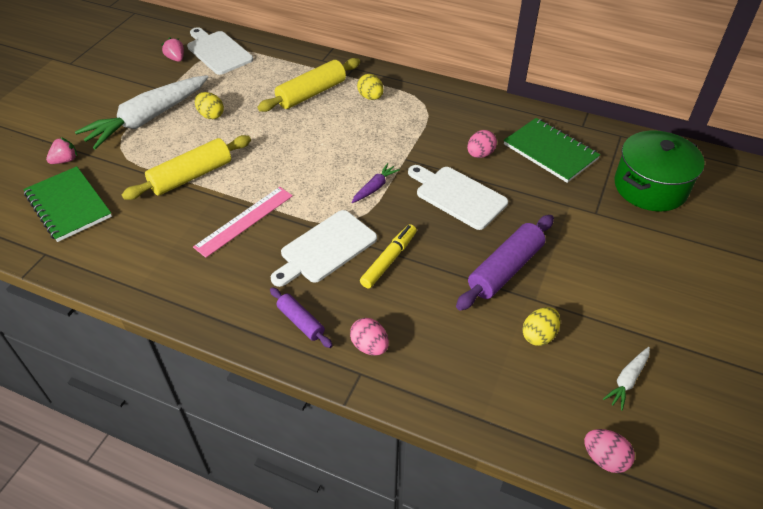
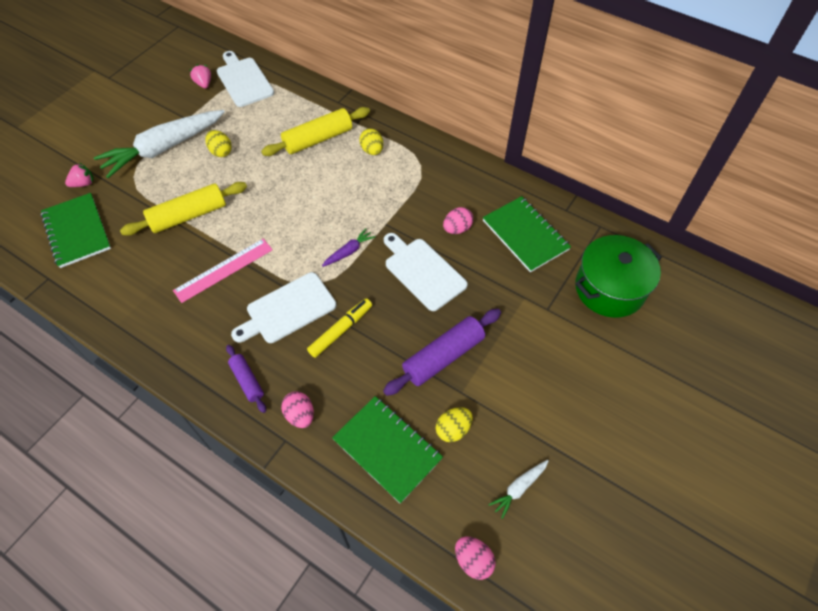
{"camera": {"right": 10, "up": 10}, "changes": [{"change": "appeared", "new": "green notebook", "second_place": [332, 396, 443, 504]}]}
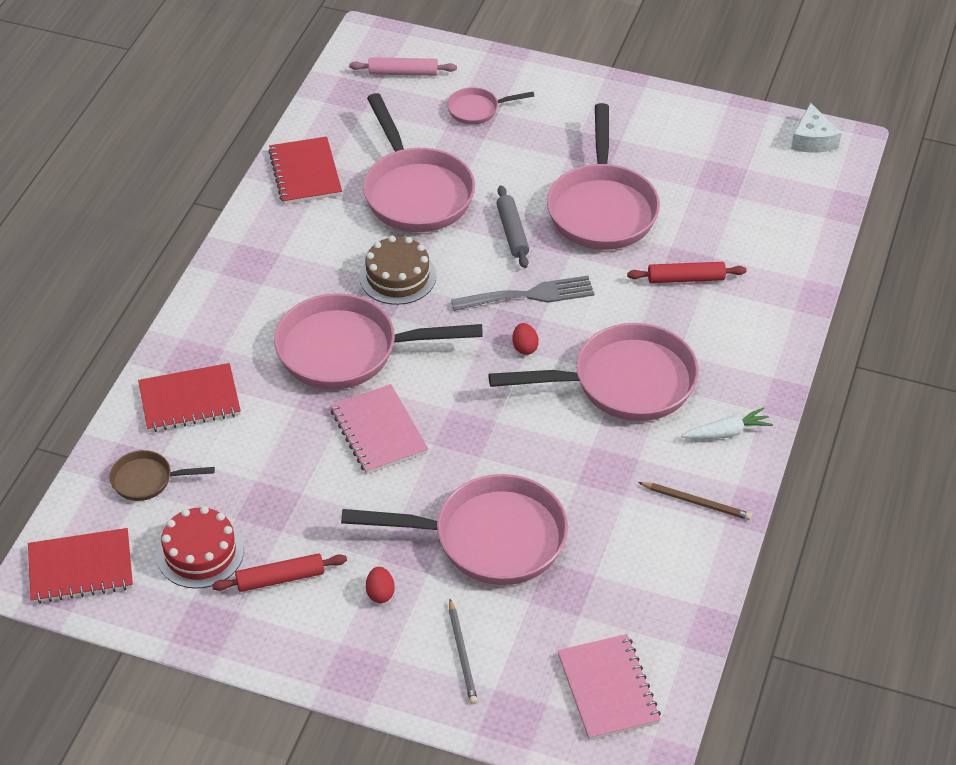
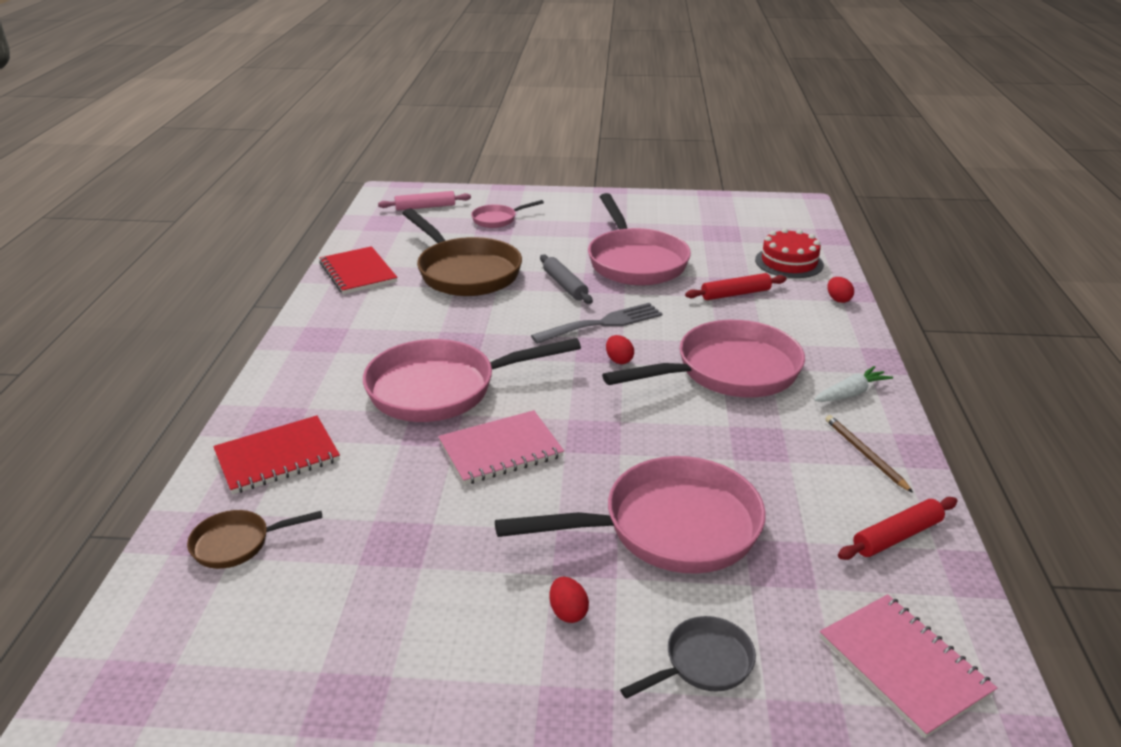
{"camera": {"right": -15, "up": -15}, "changes": [{"change": "missing", "old": "red notebook", "first_place": [28, 528, 133, 604]}, {"change": "relocated", "old": "red layer cake", "first_place": [157, 506, 244, 589], "second_place": [755, 228, 824, 278]}, {"change": "relocated", "old": "red pastry roller", "first_place": [212, 553, 347, 592], "second_place": [838, 497, 958, 560]}, {"change": "spun", "old": "rose-pink notebook", "first_place": [330, 384, 428, 474], "second_place": [438, 410, 564, 485], "degrees": -75}, {"change": "missing", "old": "russet layer cake", "first_place": [359, 236, 436, 305]}, {"change": "colour", "old": "rose-pink pan", "new": "russet pan", "first_place": [363, 93, 475, 232], "second_place": [402, 208, 522, 296]}, {"change": "exchanged", "old": "ash-grey lead pencil", "new": "ash-grey pan", "first_place": [449, 599, 478, 704], "second_place": [620, 616, 756, 699]}, {"change": "spun", "old": "russet lead pencil", "first_place": [638, 482, 752, 520], "second_place": [826, 415, 913, 493], "degrees": -120}, {"change": "missing", "old": "pure white cheese wedge", "first_place": [791, 103, 841, 153]}, {"change": "appeared", "new": "red egg", "second_place": [827, 277, 854, 303]}]}
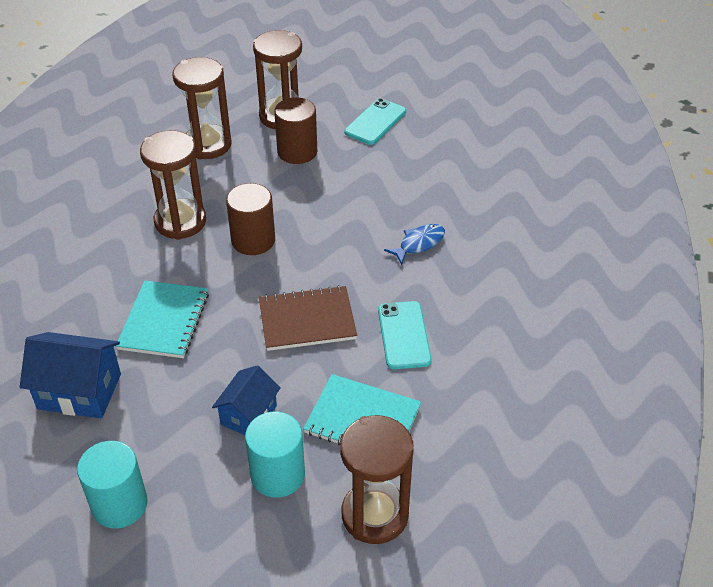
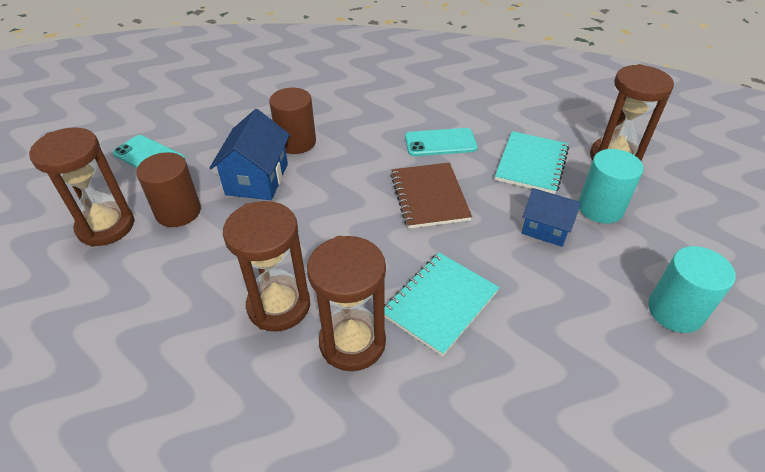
{"camera": {"right": -90, "up": 0}, "changes": [{"change": "relocated", "old": "royal blue house", "first_place": [20, 332, 121, 419], "second_place": [209, 109, 290, 200]}, {"change": "spun", "old": "turquoise notebook", "first_place": [116, 280, 209, 358], "second_place": [385, 252, 500, 356], "degrees": -60}, {"change": "relocated", "old": "russet hourglass", "first_place": [173, 57, 232, 159], "second_place": [307, 236, 386, 371]}, {"change": "relocated", "old": "russet solid cylinder", "first_place": [226, 183, 275, 255], "second_place": [269, 88, 316, 154]}, {"change": "missing", "old": "royal blue toy fish", "first_place": [384, 224, 445, 265]}]}
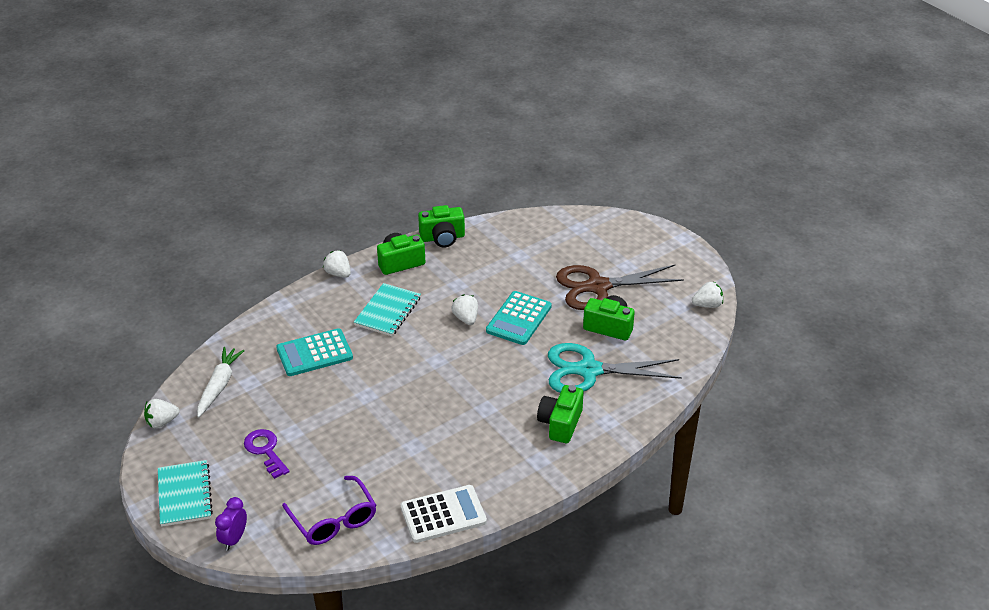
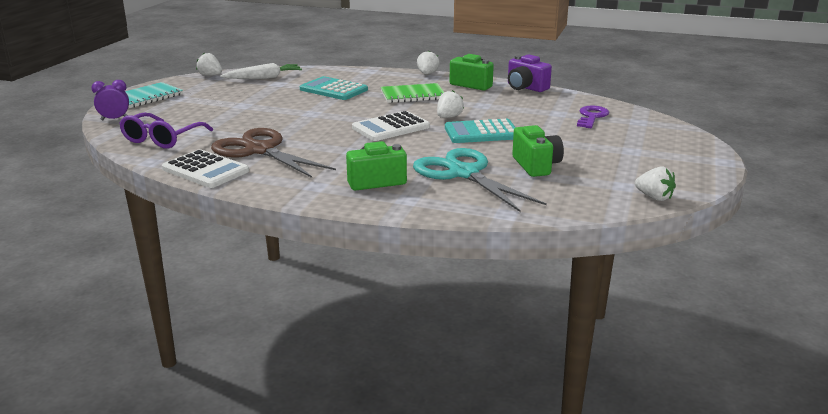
{"camera": {"right": 55, "up": -15}, "changes": [{"change": "relocated", "old": "purple door key", "first_place": [244, 429, 290, 479], "second_place": [577, 105, 609, 128]}, {"change": "colour", "old": "turquoise notebook", "new": "green notebook", "first_place": [354, 283, 421, 336], "second_place": [381, 83, 444, 103]}, {"change": "colour", "old": "green compact camera", "new": "purple compact camera", "first_place": [418, 205, 465, 247], "second_place": [508, 54, 552, 92]}, {"change": "relocated", "old": "russet scissors", "first_place": [556, 265, 684, 310], "second_place": [211, 128, 336, 178]}, {"change": "appeared", "new": "pure white pocket calculator", "second_place": [352, 111, 430, 141]}]}
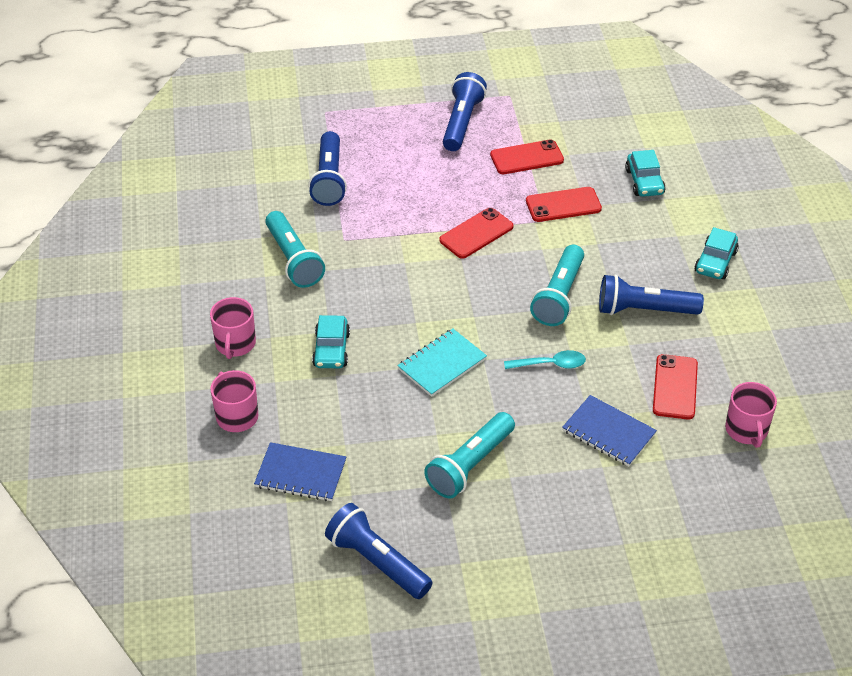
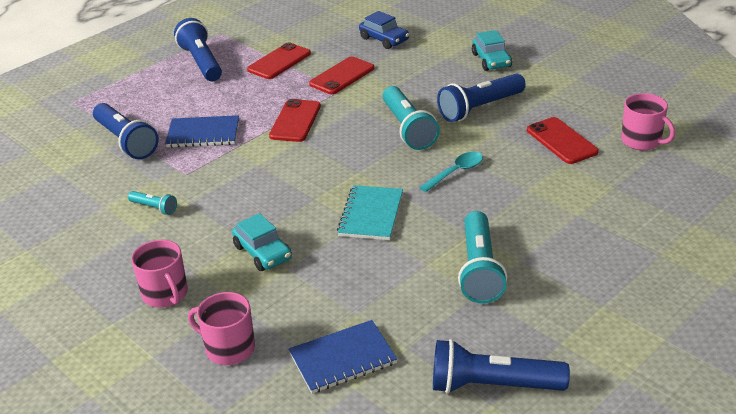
{"camera": {"right": -35, "up": -10}, "changes": [{"change": "size", "old": "turquoise flashlight", "first_place": [265, 211, 325, 288], "second_place": [128, 191, 177, 215], "factor": 0.5}, {"change": "relocated", "old": "royal blue notebook", "first_place": [562, 395, 657, 466], "second_place": [165, 115, 239, 148]}, {"change": "colour", "old": "turquoise car", "new": "royal blue car", "first_place": [625, 150, 666, 197], "second_place": [359, 11, 409, 49]}]}
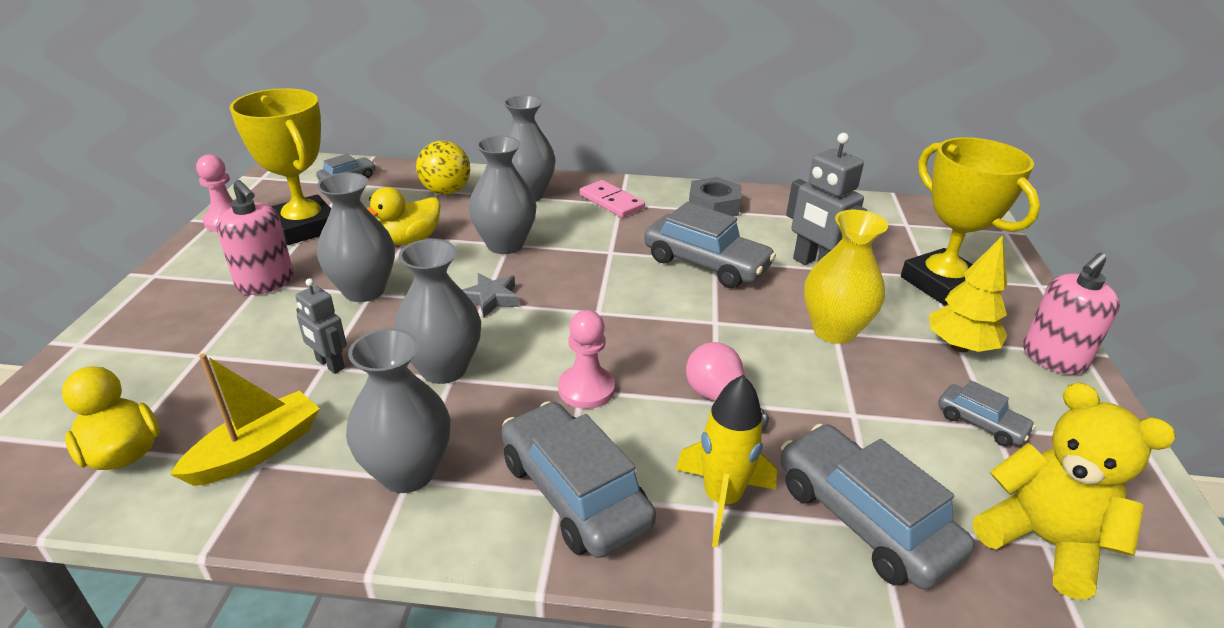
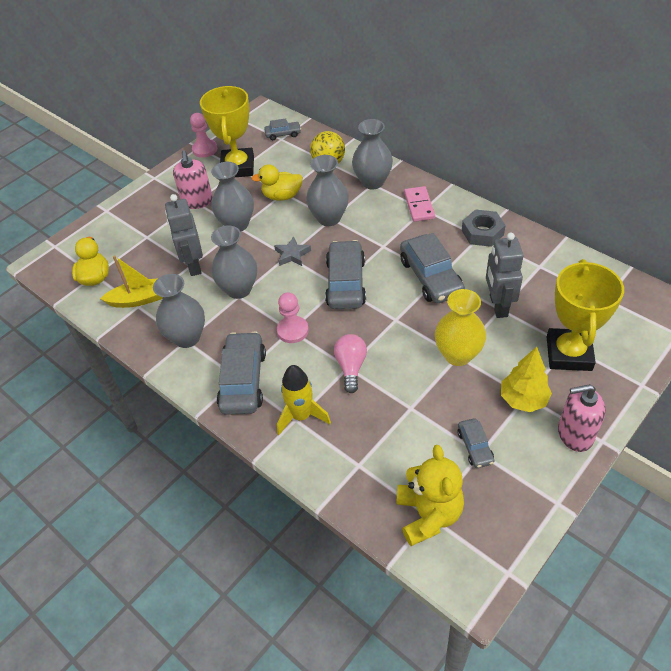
{"camera": {"right": 40, "up": 15}, "changes": [{"change": "size", "old": "ash-grey robot figure", "first_place": [295, 278, 347, 374], "second_place": [165, 194, 203, 276], "factor": 1.68}, {"change": "relocated", "old": "ash-grey car", "first_place": [780, 424, 975, 590], "second_place": [325, 240, 366, 309]}]}
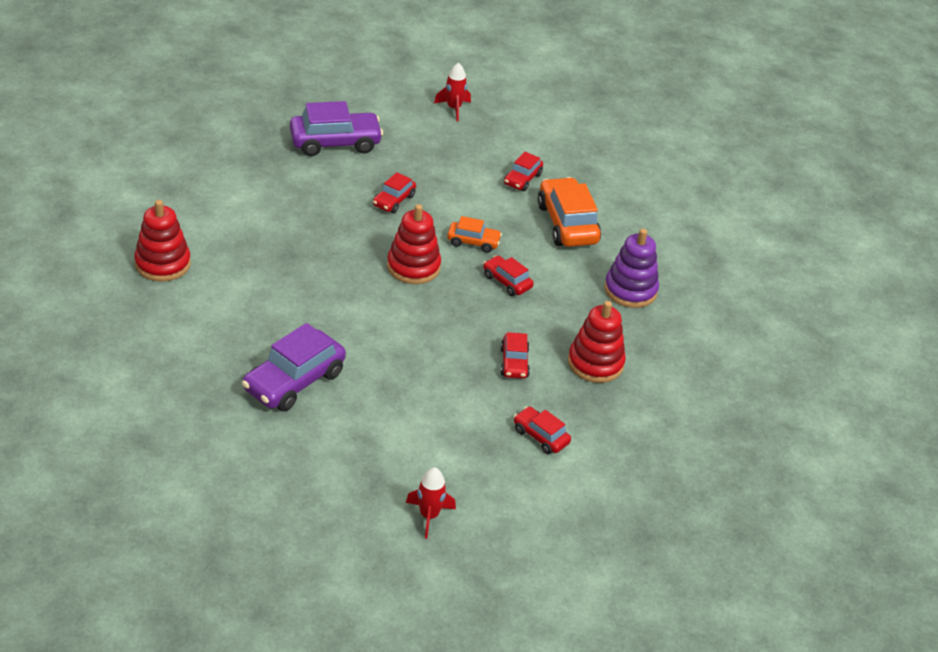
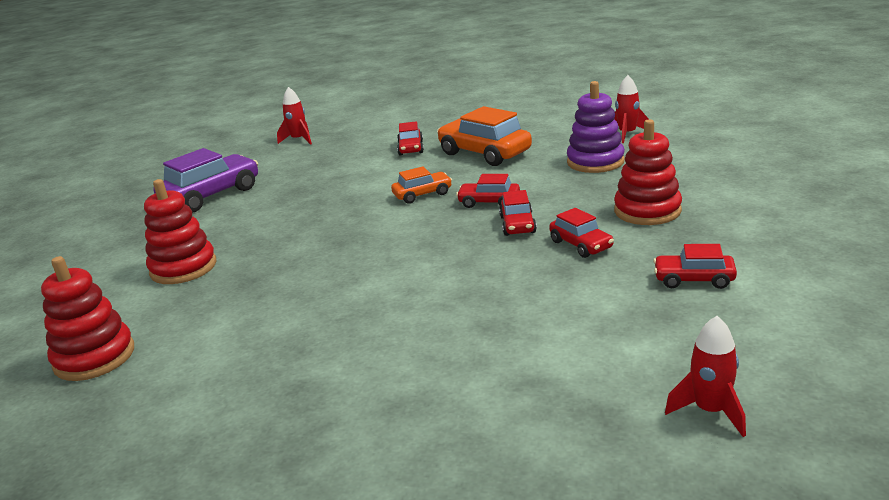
{"camera": {"right": -25, "up": -15}, "changes": [{"change": "missing", "old": "purple car", "first_place": [242, 323, 346, 411]}, {"change": "relocated", "old": "red car", "first_place": [373, 172, 416, 213], "second_place": [499, 190, 537, 236]}, {"change": "relocated", "old": "red stacking toy", "first_place": [387, 204, 441, 284], "second_place": [144, 179, 216, 284]}, {"change": "appeared", "new": "red toy rocket", "second_place": [614, 75, 648, 143]}]}
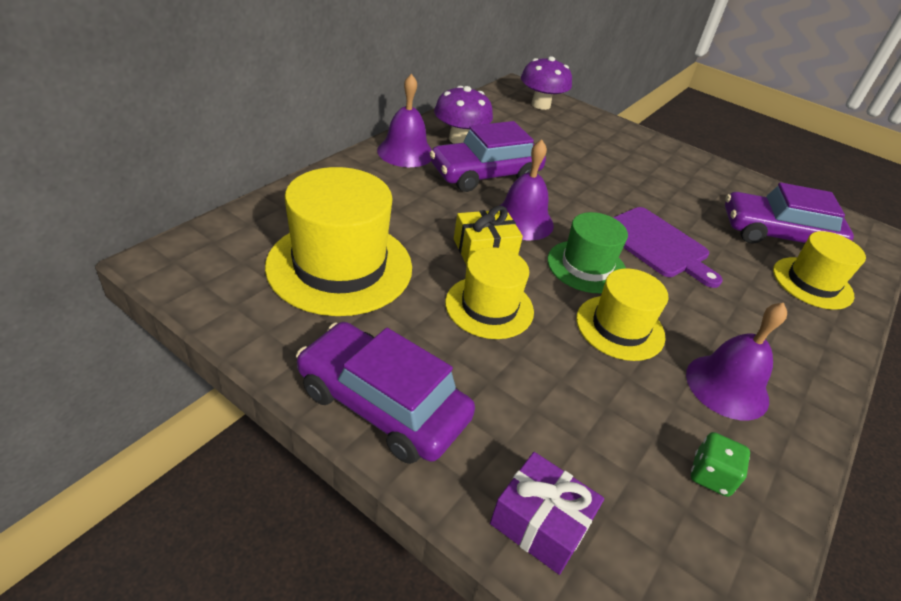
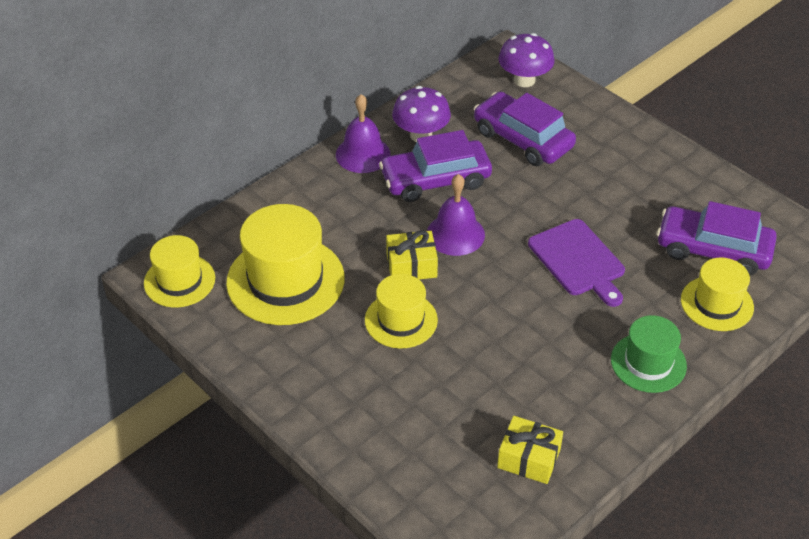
{"camera": {"right": 15, "up": 5}, "changes": [{"change": "relocated", "old": "purple car", "first_place": [296, 322, 475, 464], "second_place": [474, 92, 576, 166]}, {"change": "missing", "old": "purple gift", "first_place": [490, 452, 604, 575]}, {"change": "relocated", "old": "green tall hat", "first_place": [547, 212, 628, 293], "second_place": [611, 315, 687, 393]}, {"change": "relocated", "old": "bright yellow tall hat", "first_place": [576, 268, 669, 361], "second_place": [144, 235, 215, 308]}, {"change": "missing", "old": "purple school bell", "first_place": [686, 303, 787, 420]}, {"change": "exchanged", "old": "green dice", "new": "bright yellow gift", "first_place": [691, 432, 750, 497], "second_place": [497, 416, 563, 484]}]}
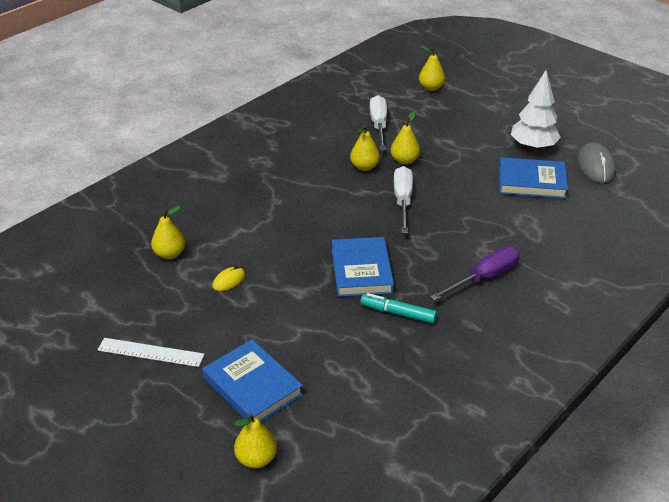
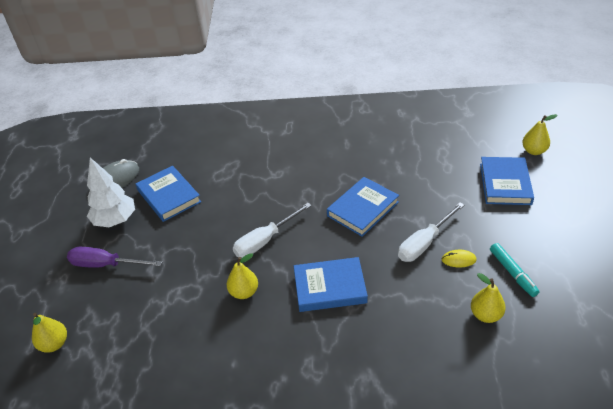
{"camera": {"right": -130, "up": 5}, "changes": [{"change": "missing", "old": "pure white ruler", "first_place": [98, 338, 205, 367]}, {"change": "relocated", "old": "turquoise marker", "first_place": [360, 293, 437, 324], "second_place": [490, 243, 539, 297]}, {"change": "relocated", "old": "pure white screwdriver", "first_place": [370, 95, 387, 150], "second_place": [398, 203, 465, 262]}, {"change": "missing", "old": "bright yellow toy pear", "first_place": [391, 111, 420, 165]}, {"change": "relocated", "old": "purple screwdriver", "first_place": [430, 246, 520, 301], "second_place": [67, 247, 162, 268]}, {"change": "appeared", "new": "royal blue hardcover", "second_place": [294, 257, 368, 312]}]}
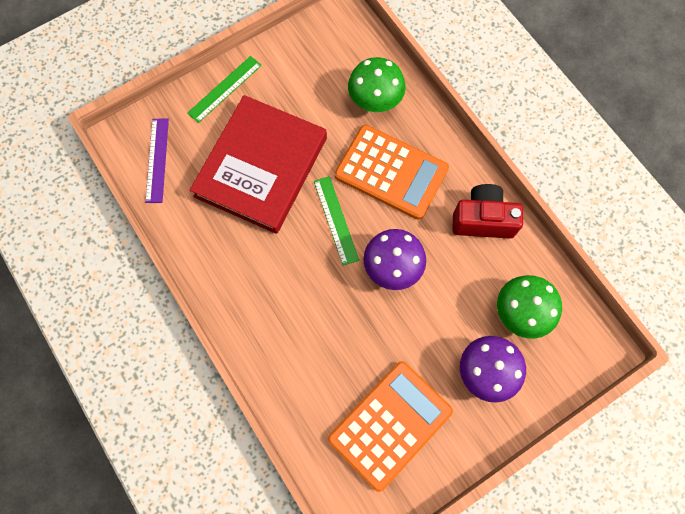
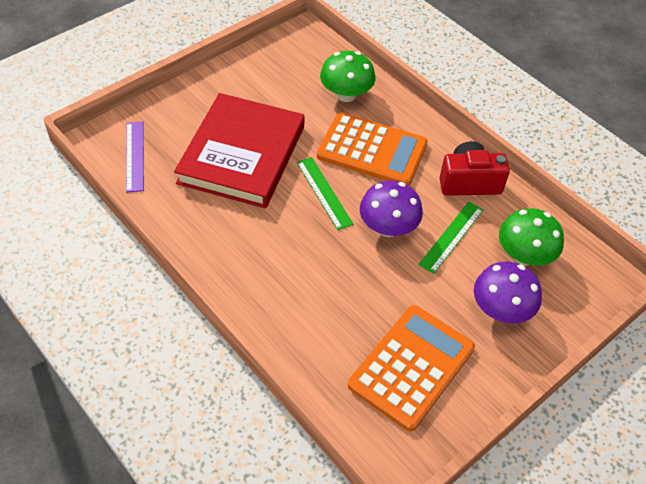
{"camera": {"right": -10, "up": -20}, "changes": [{"change": "relocated", "old": "green ruler", "first_place": [187, 56, 262, 123], "second_place": [418, 202, 483, 274]}]}
